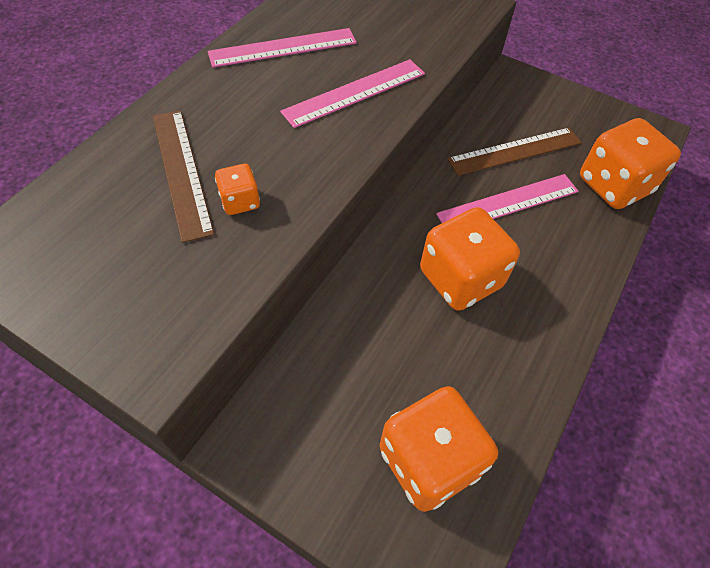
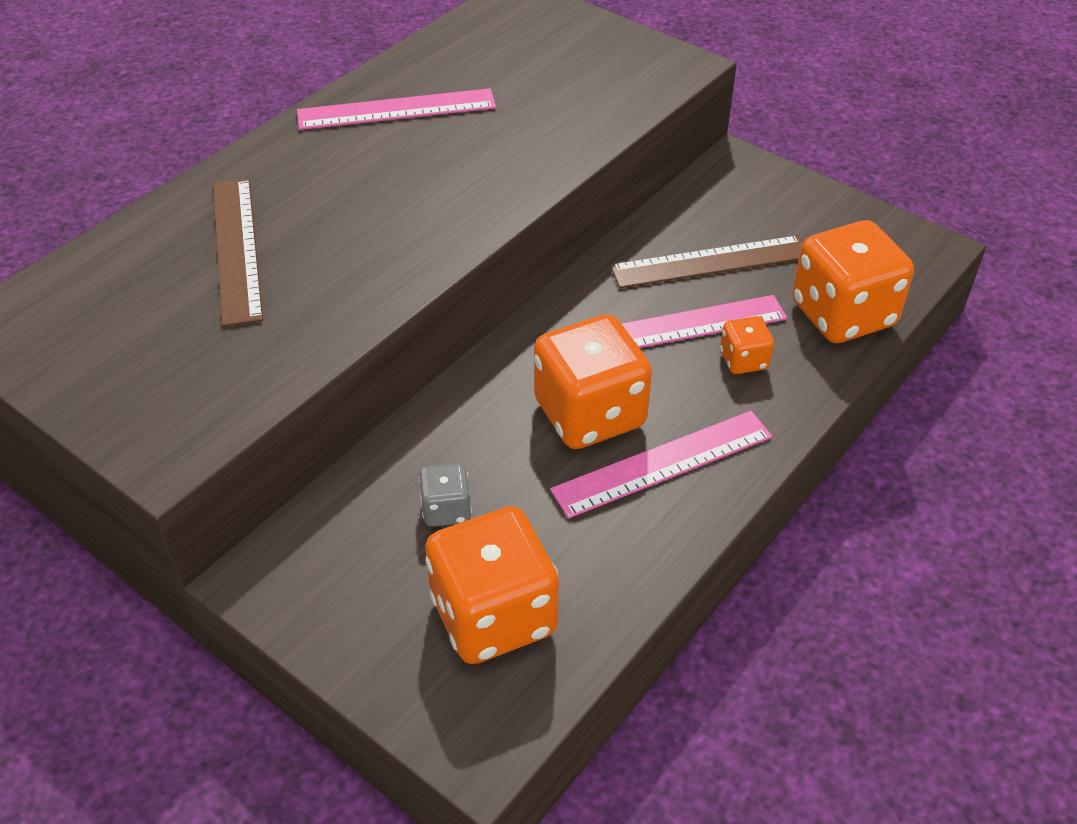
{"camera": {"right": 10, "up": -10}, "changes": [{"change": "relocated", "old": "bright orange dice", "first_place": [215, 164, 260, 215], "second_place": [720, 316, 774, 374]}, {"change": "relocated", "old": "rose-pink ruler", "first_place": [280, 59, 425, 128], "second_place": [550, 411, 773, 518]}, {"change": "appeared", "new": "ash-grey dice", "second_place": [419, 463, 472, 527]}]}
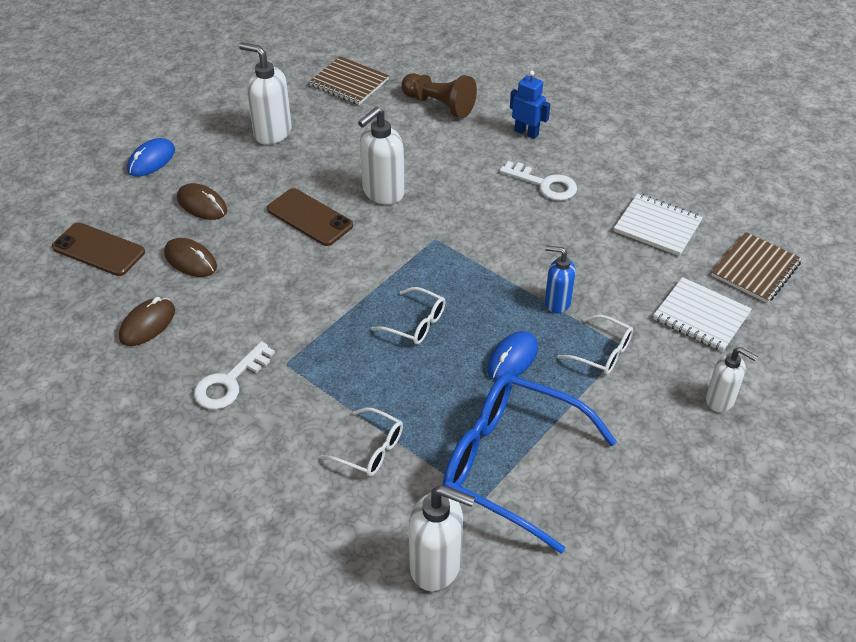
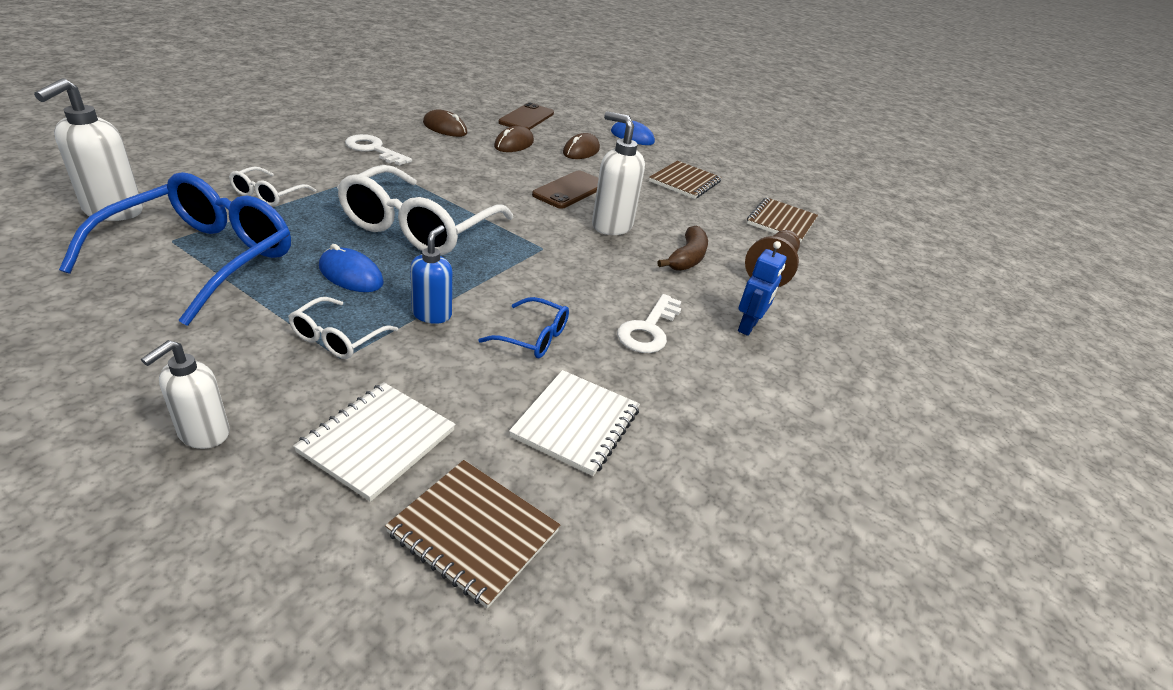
{"camera": {"right": 80, "up": -10}, "changes": [{"change": "exchanged", "old": "pure white pump bottle", "new": "russet notebook", "first_place": [239, 42, 292, 145], "second_place": [649, 161, 722, 199]}, {"change": "size", "old": "pure white eyeglasses", "first_place": [371, 287, 446, 345], "second_place": [337, 165, 513, 255], "factor": 2.16}, {"change": "appeared", "new": "royal blue eyeglasses", "second_place": [479, 297, 569, 358]}, {"change": "appeared", "new": "russet banana fruit", "second_place": [657, 225, 708, 271]}]}
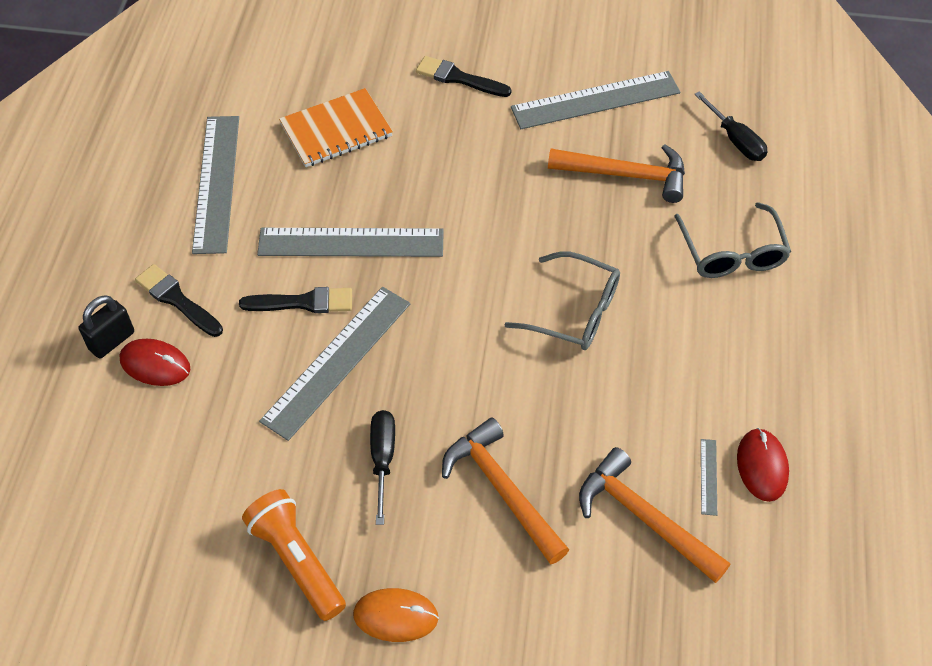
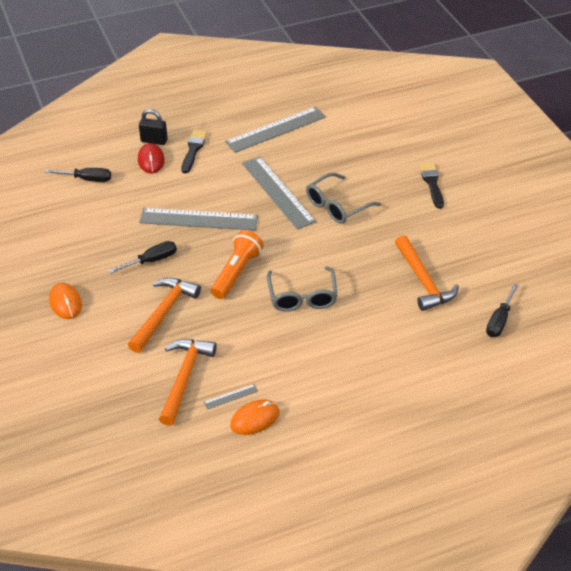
{"camera": {"right": 60, "up": -10}, "changes": [{"change": "missing", "old": "ebony brush", "first_place": [239, 287, 352, 313]}, {"change": "relocated", "old": "bright orange flashlight", "first_place": [242, 489, 346, 621], "second_place": [211, 230, 264, 299]}, {"change": "missing", "old": "bright orange notebook", "first_place": [279, 88, 393, 167]}, {"change": "missing", "old": "ash-grey ruler", "first_place": [511, 71, 680, 129]}, {"change": "relocated", "old": "ash-grey eyeglasses", "first_place": [674, 202, 791, 278], "second_place": [306, 173, 381, 224]}, {"change": "colour", "old": "red PC mouse", "new": "bright orange PC mouse", "first_place": [737, 428, 789, 502], "second_place": [230, 399, 279, 435]}, {"change": "appeared", "new": "ebony screwdriver", "second_place": [45, 168, 111, 182]}]}
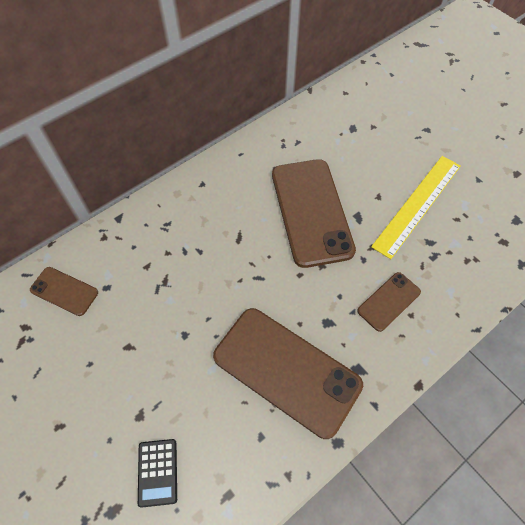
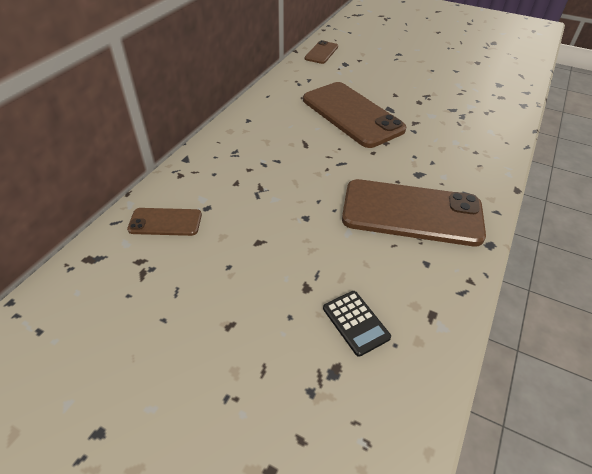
{"camera": {"right": -25, "up": -15}, "changes": [{"change": "relocated", "old": "russet mobile phone", "first_place": [357, 272, 421, 332], "second_place": [305, 40, 338, 64]}, {"change": "missing", "old": "bright yellow ruler", "first_place": [371, 156, 461, 259]}]}
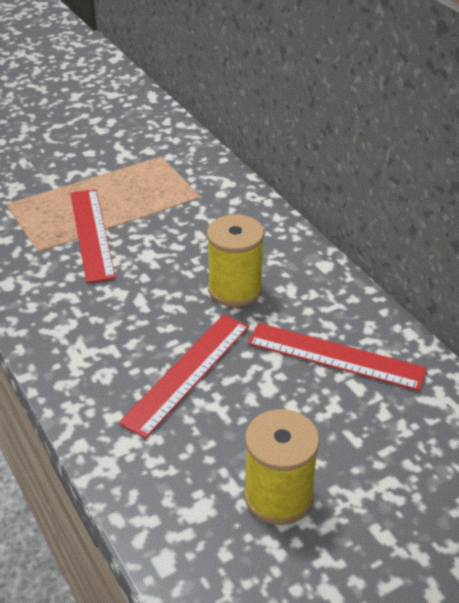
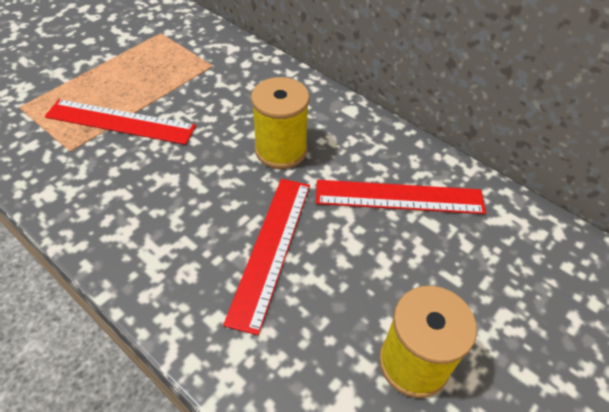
{"camera": {"right": -20, "up": 10}, "changes": [{"change": "spun", "old": "red ruler", "first_place": [70, 189, 116, 283], "second_place": [45, 99, 196, 145], "degrees": -45}]}
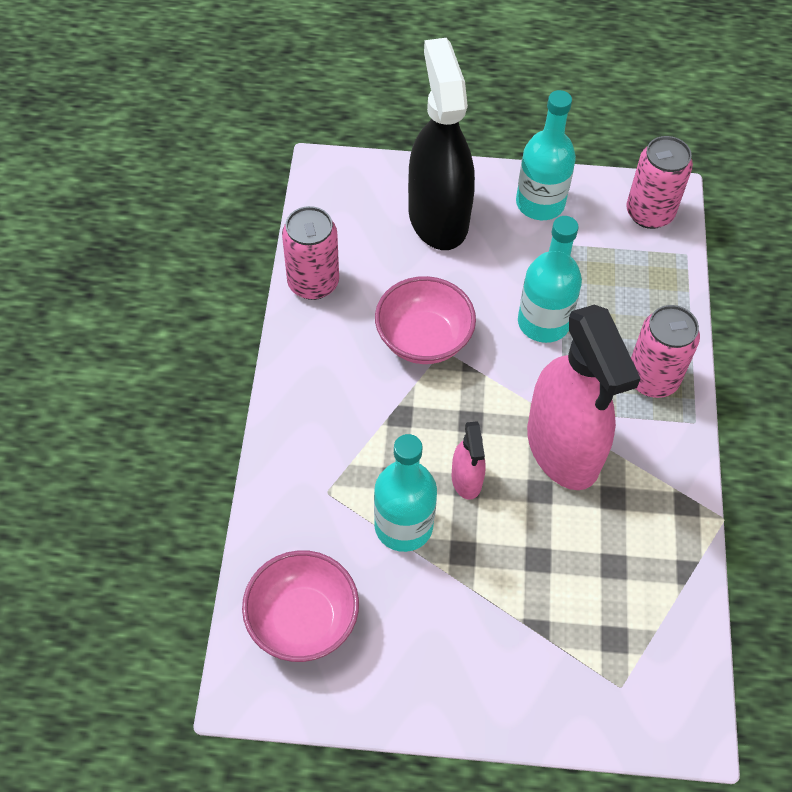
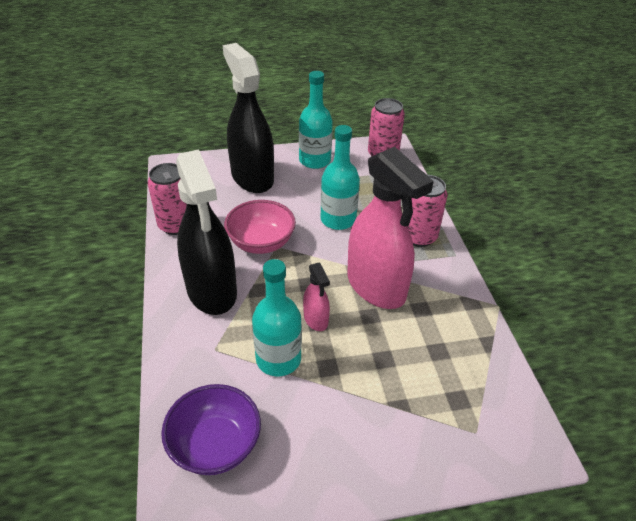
{"camera": {"right": -15, "up": -15}, "changes": [{"change": "colour", "old": "rose-pink bowl", "new": "purple bowl", "first_place": [242, 550, 359, 662], "second_place": [161, 384, 261, 475]}, {"change": "appeared", "new": "ebony spray cleaner", "second_place": [176, 149, 237, 315]}]}
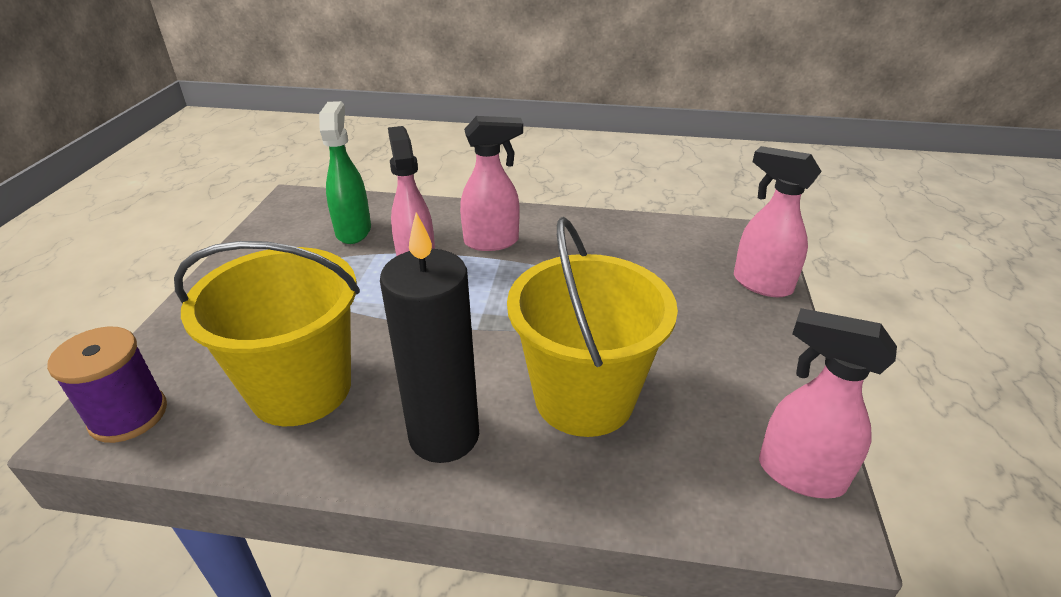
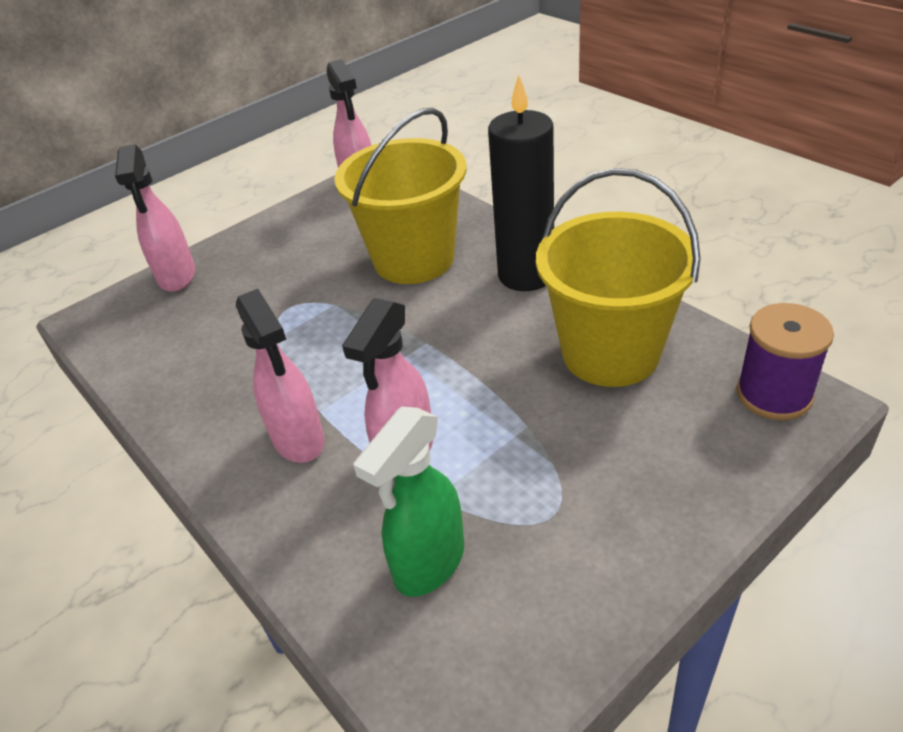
{"camera": {"right": -135, "up": 5}, "changes": [{"change": "spun", "old": "rose-pink spray cleaner", "first_place": [460, 116, 523, 251], "second_place": [236, 289, 324, 463], "degrees": -150}]}
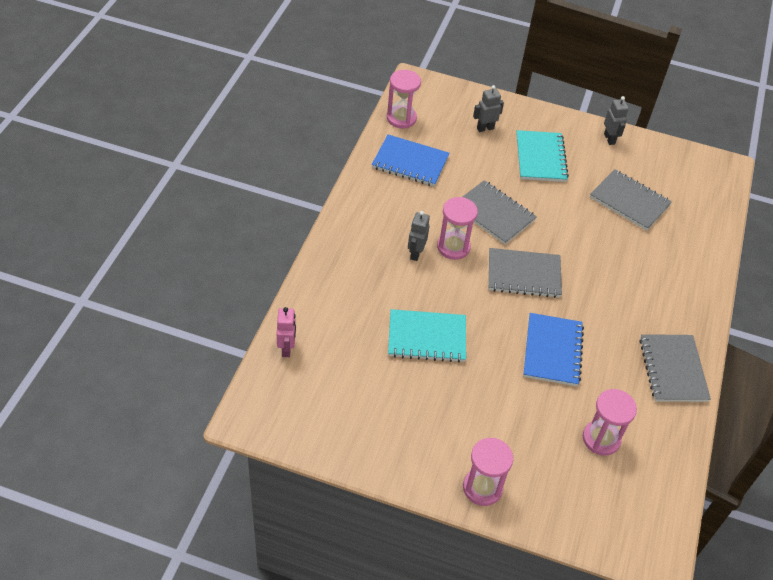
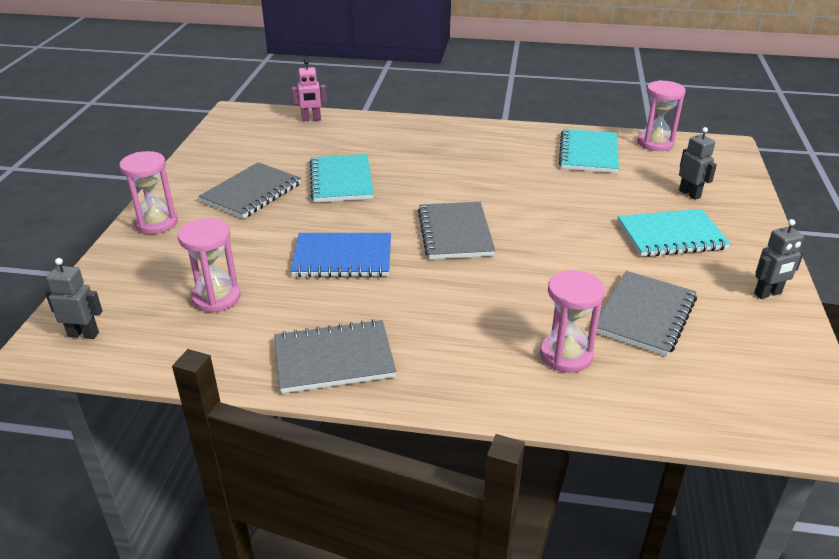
{"camera": {"right": 85, "up": -15}, "changes": [{"change": "colour", "old": "royal blue notebook", "new": "turquoise notebook", "first_place": [372, 134, 450, 186], "second_place": [559, 129, 619, 173]}, {"change": "relocated", "old": "ash-grey robot figure", "first_place": [408, 211, 430, 261], "second_place": [45, 258, 103, 339]}, {"change": "relocated", "old": "rose-pink hourglass", "first_place": [437, 197, 478, 260], "second_place": [540, 270, 605, 373]}, {"change": "relocated", "old": "ash-grey notebook", "first_place": [463, 180, 537, 244], "second_place": [199, 162, 301, 219]}]}
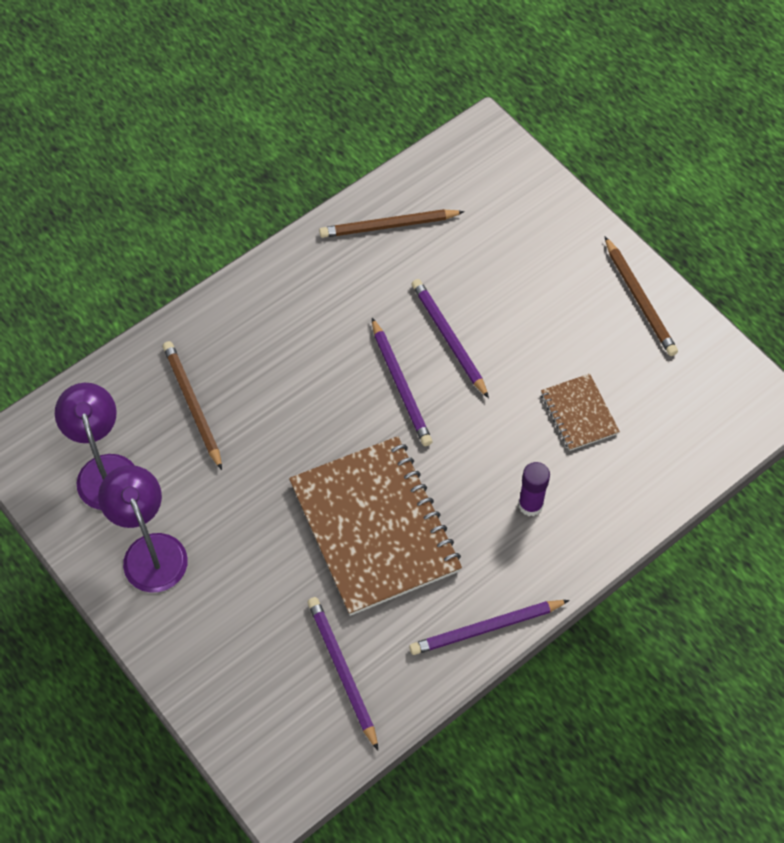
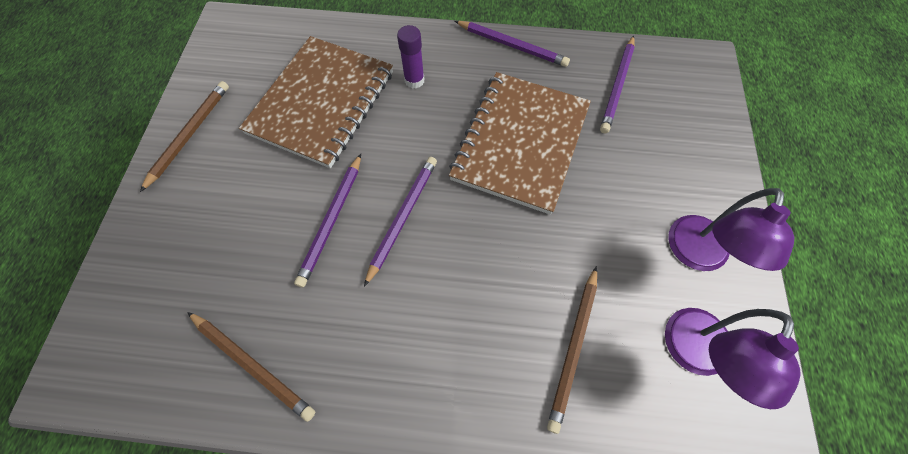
{"camera": {"right": -135, "up": 5}, "changes": [{"change": "size", "old": "russet notebook", "first_place": [541, 374, 620, 451], "second_place": [239, 36, 393, 168], "factor": 2.13}]}
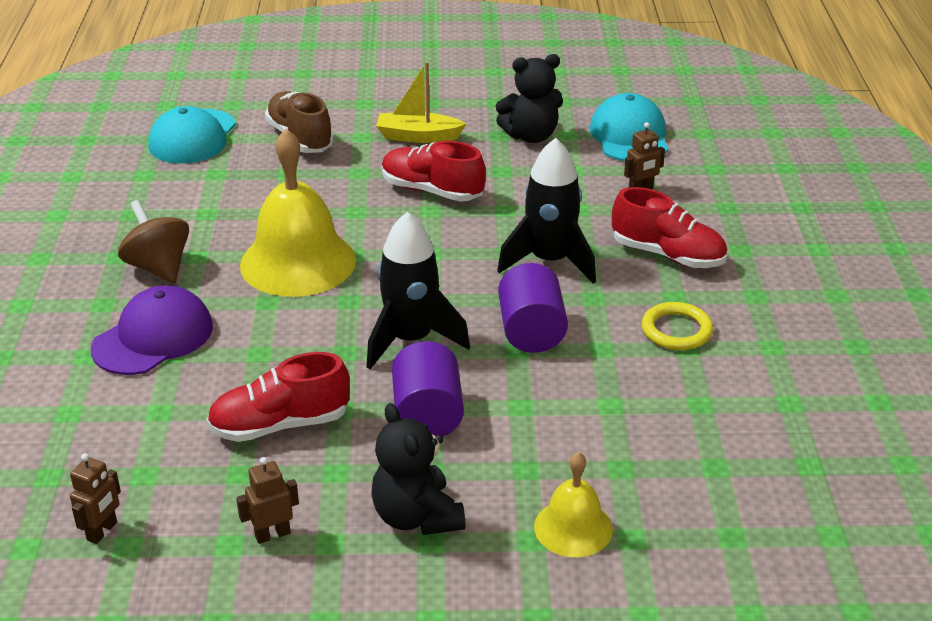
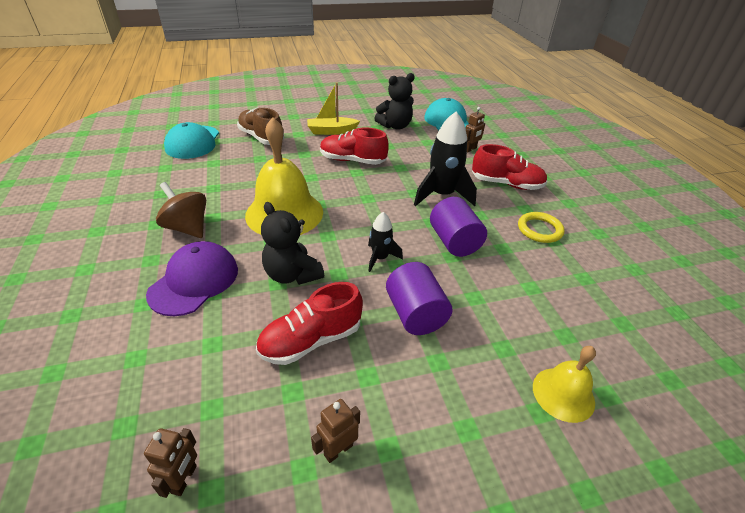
{"camera": {"right": -15, "up": 5}, "changes": [{"change": "size", "old": "ebony toy rocket", "first_place": [367, 212, 470, 369], "second_place": [368, 212, 403, 272], "factor": 0.55}, {"change": "relocated", "old": "ebony stuffed bear", "first_place": [371, 403, 465, 535], "second_place": [261, 202, 324, 285]}]}
